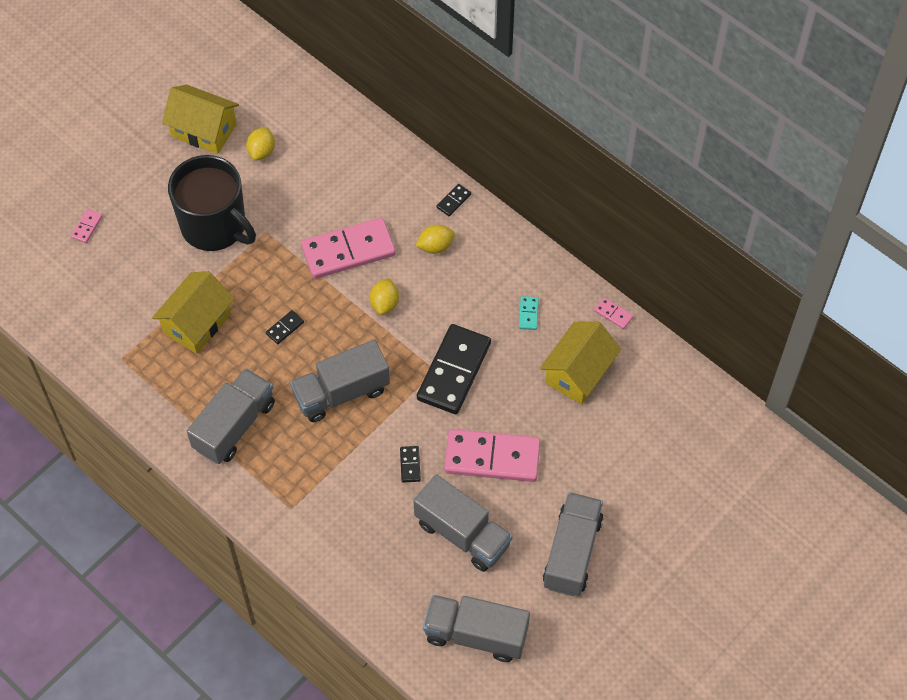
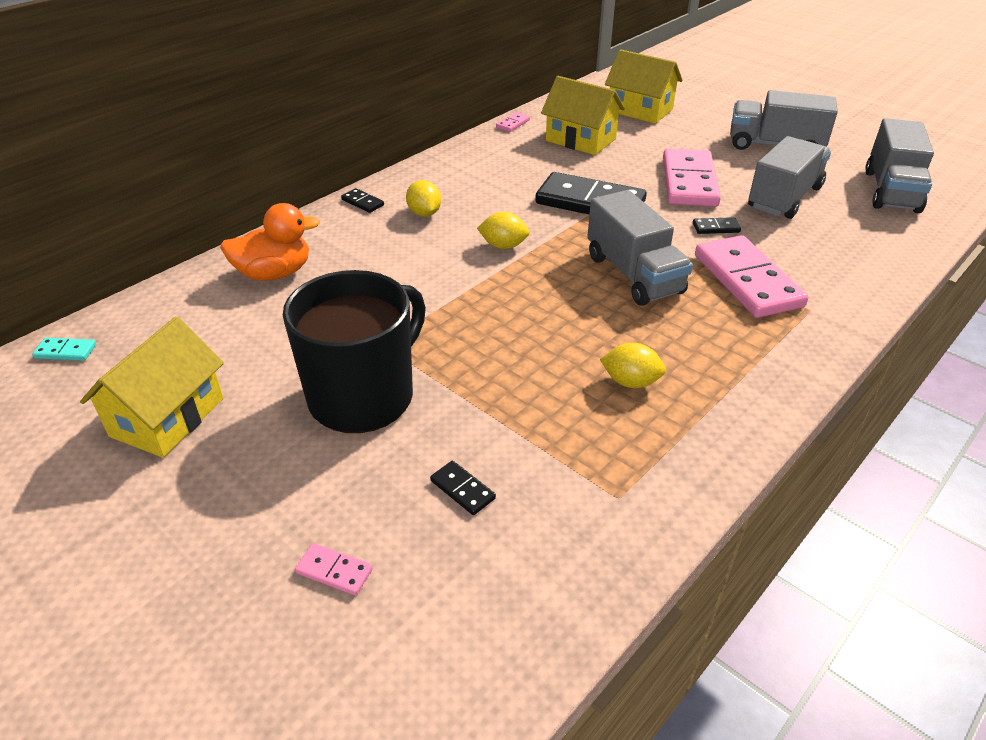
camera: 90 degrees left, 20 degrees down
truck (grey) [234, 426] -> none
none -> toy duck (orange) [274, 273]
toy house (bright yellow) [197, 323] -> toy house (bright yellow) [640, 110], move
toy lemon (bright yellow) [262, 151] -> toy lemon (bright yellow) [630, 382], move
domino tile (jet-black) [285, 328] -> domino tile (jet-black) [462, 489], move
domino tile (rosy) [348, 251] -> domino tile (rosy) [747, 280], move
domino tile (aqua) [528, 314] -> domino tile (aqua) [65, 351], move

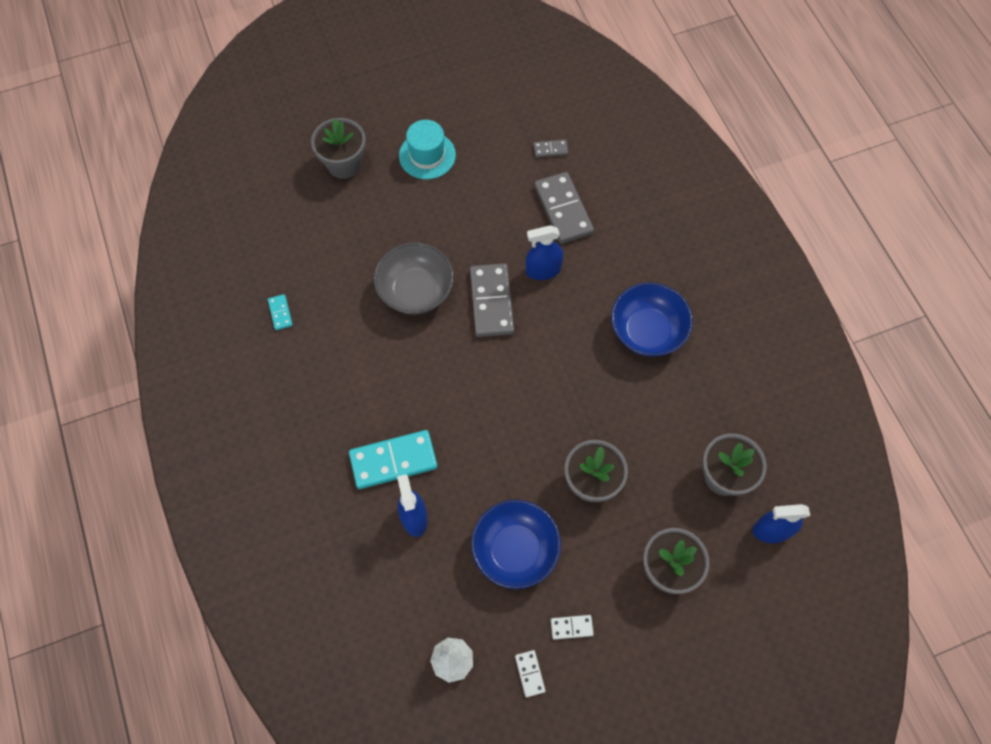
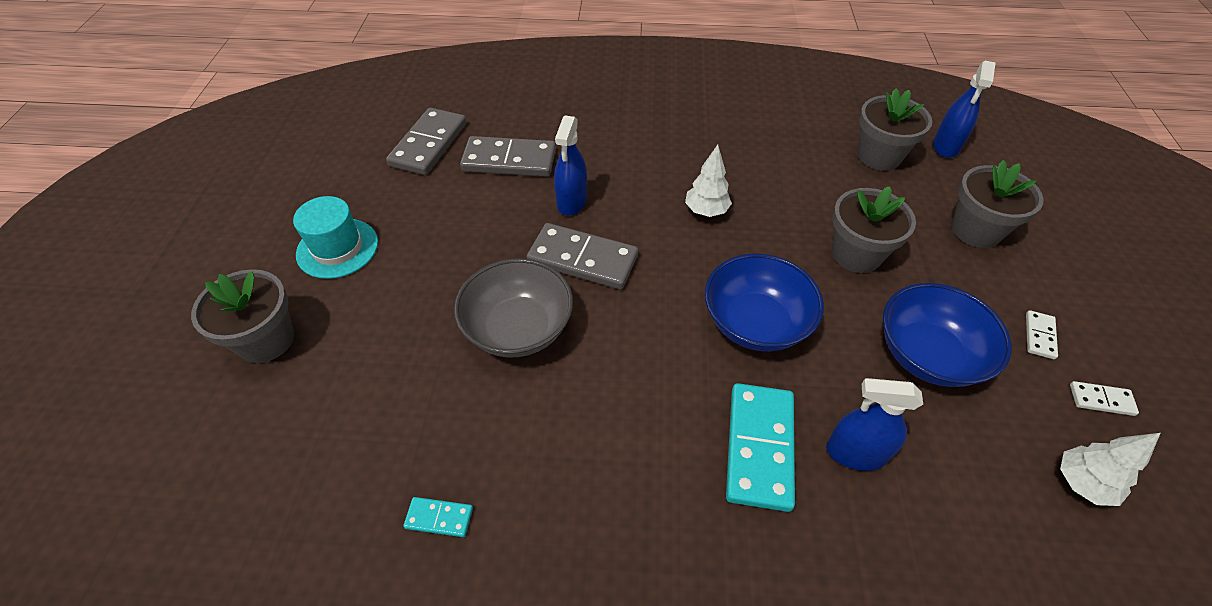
camera: 65 degrees left, 15 degrees down
none -> fir tree (snow-white) [706, 211]
serving bowl (cobalt) [647, 331] -> serving bowl (cobalt) [755, 323], move
domino tile (grey) [550, 149] -> domino tile (grey) [428, 144], x2.15

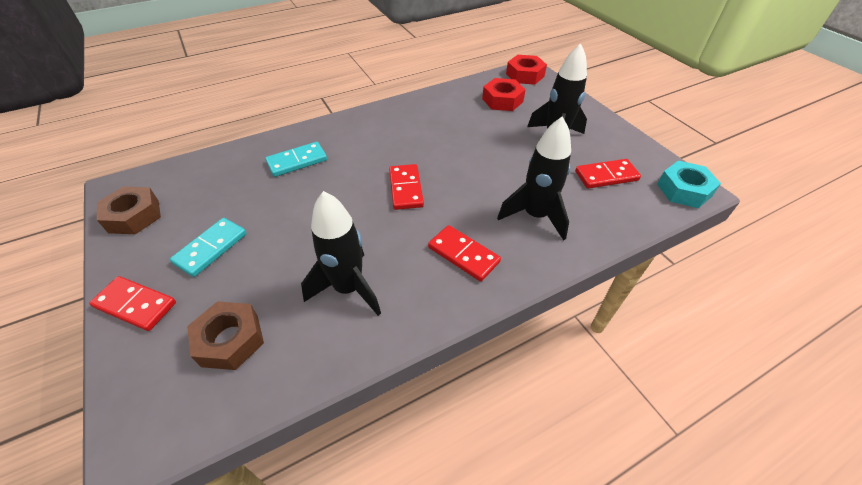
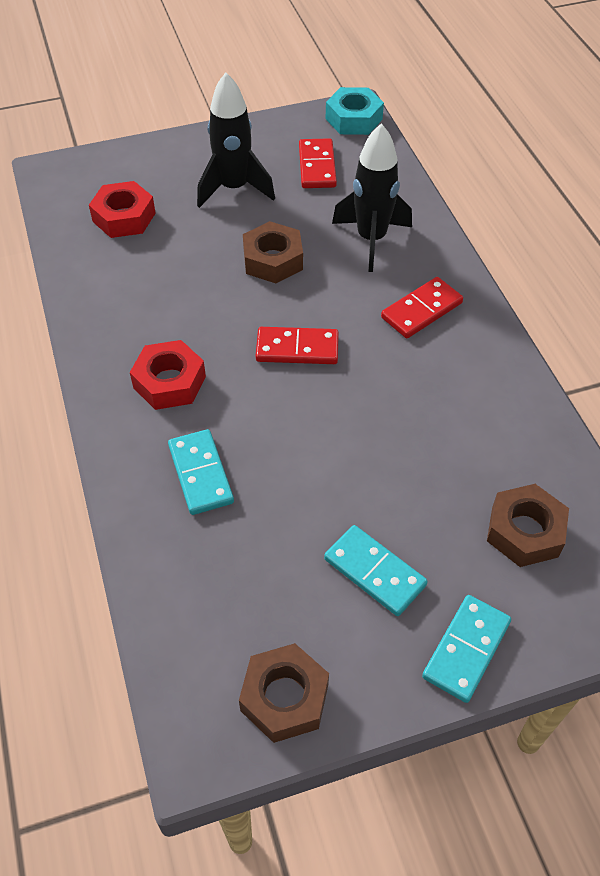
camera: 80 degrees left, 5 degrees up
toy rocket (jet-black) [348, 288] -> none
none -> hexagon nut (brown) [273, 260]
hexagon nut (red) [525, 75] -> hexagon nut (red) [169, 382], move
domino tile (red) [136, 305] -> domino tile (aqua) [466, 649]

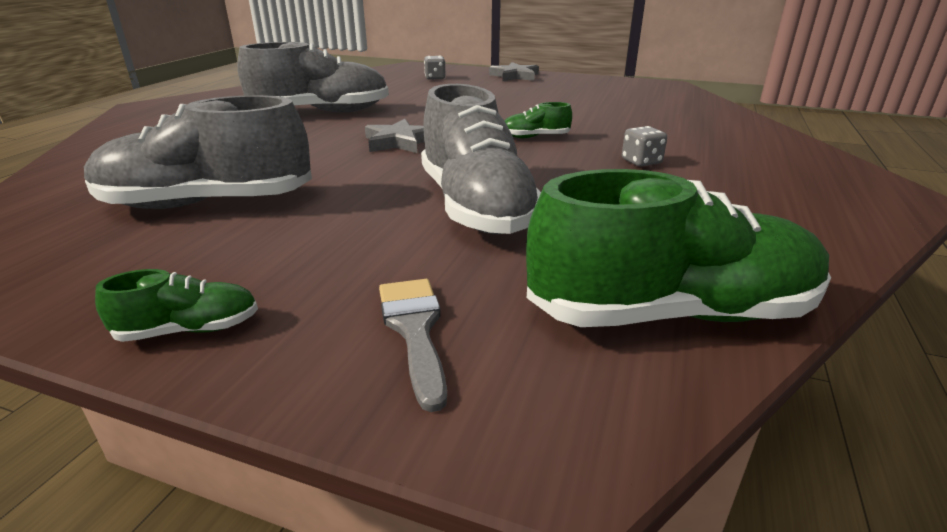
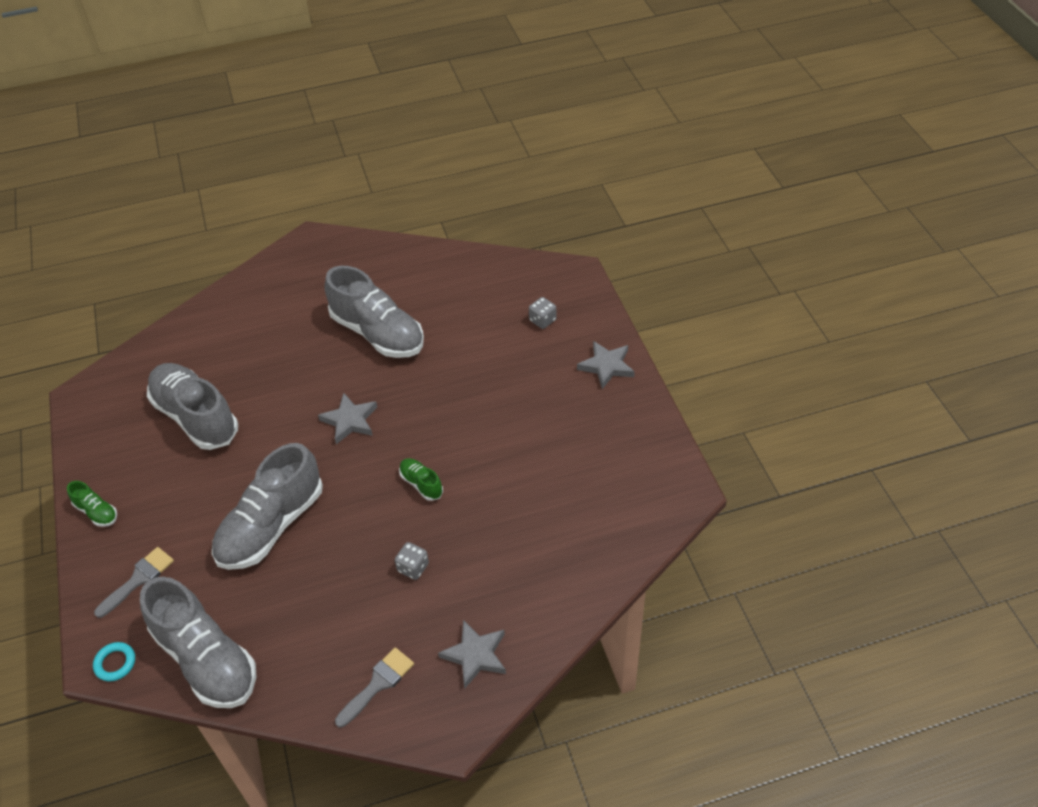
camera: 55 degrees right, 20 degrees up
none -> ring (aqua) [115, 663]
none -> paint brush (grey) [378, 684]
none -> star (grey) [475, 655]
sneaker (emerald) [671, 313] -> sneaker (grey) [206, 659]

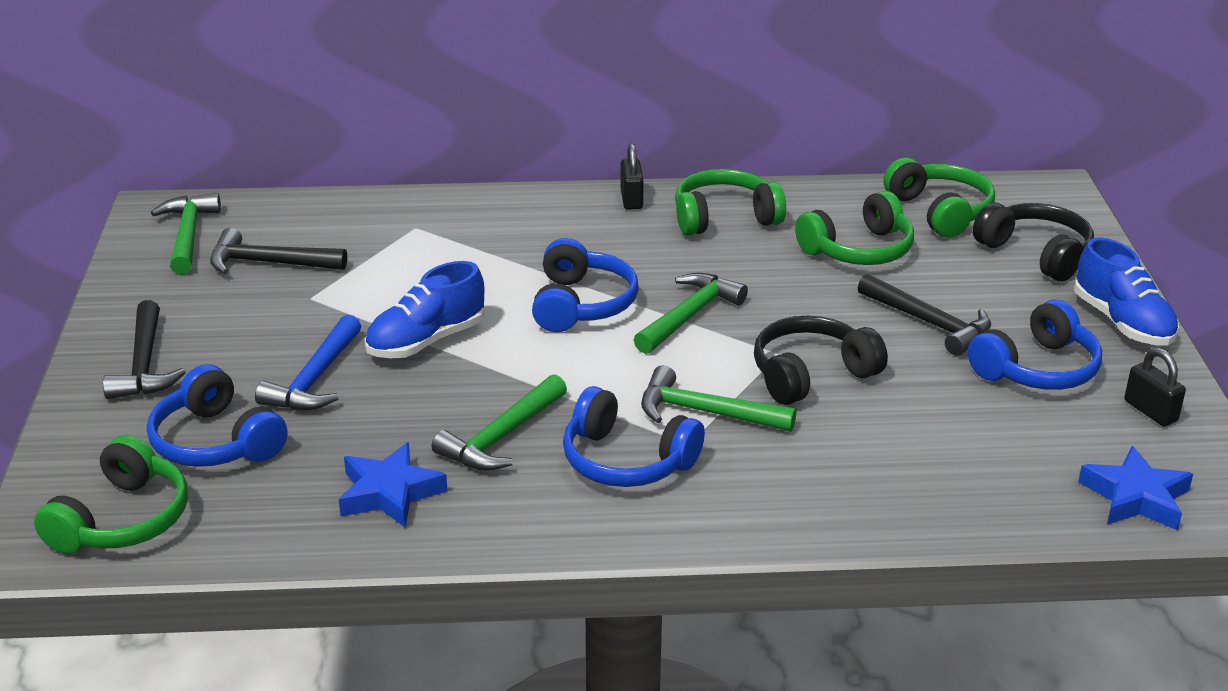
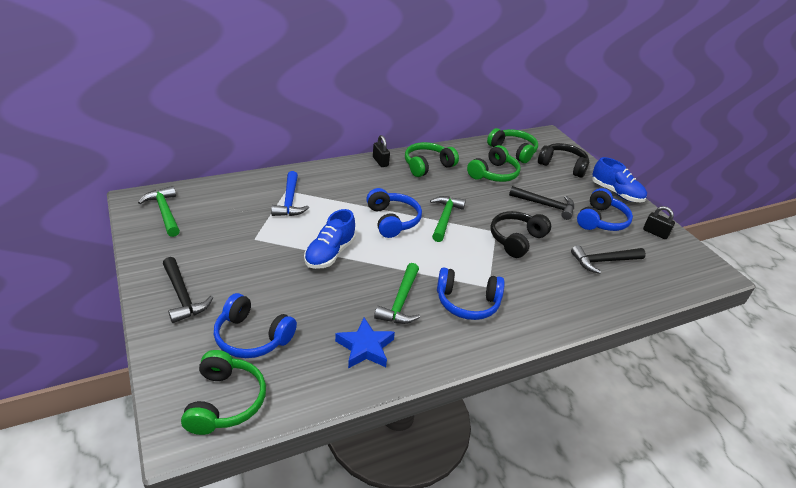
camera: 25 degrees left, 5 degrees up
carpenter's hammer (emerald) [705, 412] -> none
star (cobalt) [1135, 497] -> none
carpenter's hammer (jet-black) [269, 263] -> carpenter's hammer (jet-black) [603, 261], move
carpenter's hammer (cobalt) [315, 379] -> carpenter's hammer (cobalt) [289, 201], move

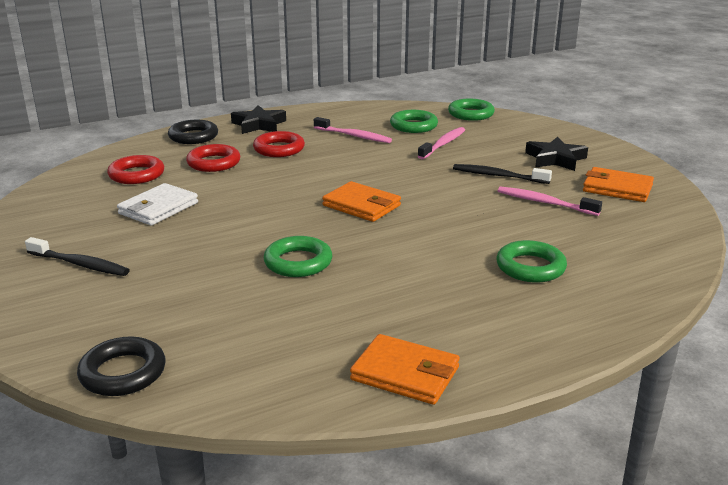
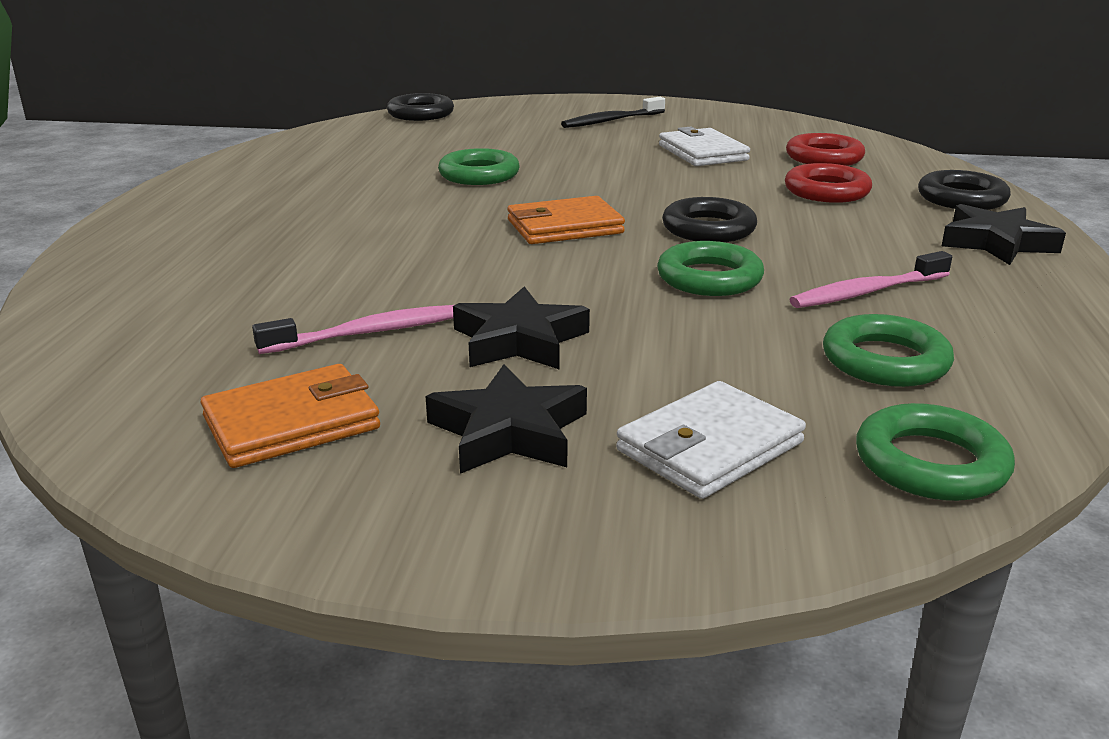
camera: 125 degrees right, 0 degrees up
ring (red) [279, 149] -> none
wallet (orange) [405, 373] -> none
toothbrush (rosy) [443, 144] -> none
none -> wallet (snow-white) [710, 447]
none -> ring (jet-black) [708, 229]
ring (emerald) [530, 267] -> ring (emerald) [709, 278], move
toothbrush (jet-black) [498, 176] -> star (jet-black) [519, 340]

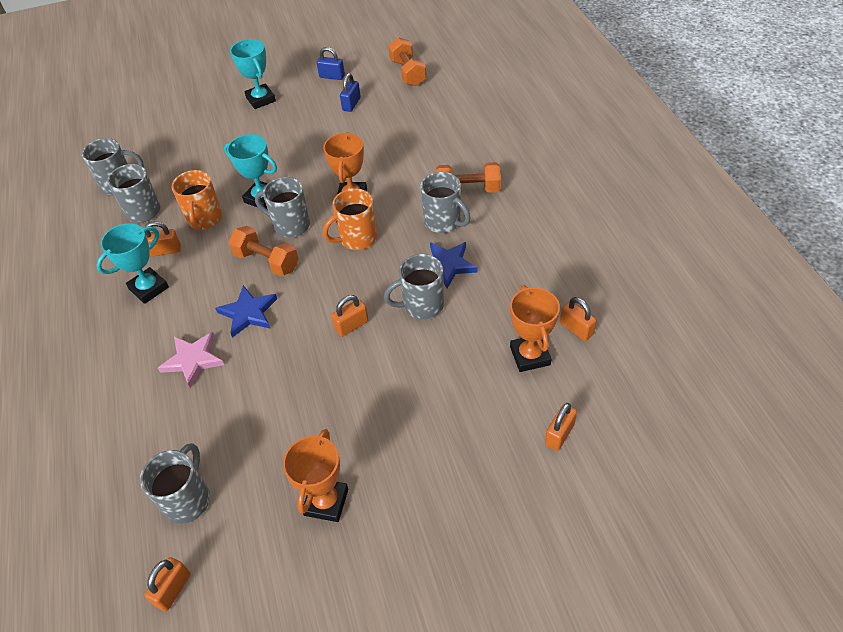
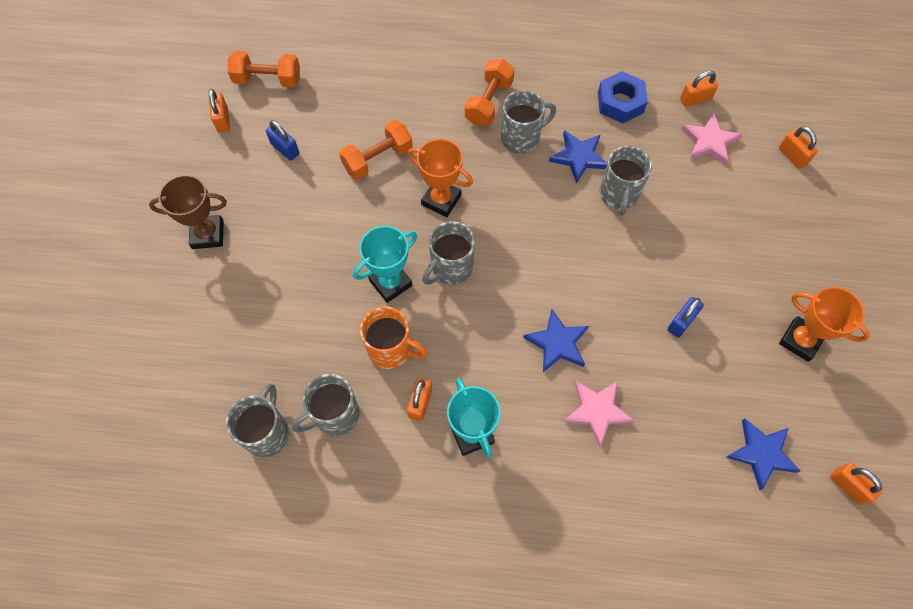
camera: 70 degrees left, 15 degrees up
coffee mug (orange) [357, 239] -> none
none -> hexagon nut (cobalt) [620, 102]
free weight (orange) [267, 261] -> free weight (orange) [378, 159], move
small lock (cobalt) [332, 76] -> small lock (cobalt) [681, 322], move
small lock (orange) [351, 325] -> small lock (orange) [222, 120], move
coffee mug (grey) [188, 499] -> star (cobalt) [761, 453]
award cup (orange) [530, 356] -> star (rosy) [709, 141]
award cup (aqua) [261, 99] -> award cup (brown) [208, 234]

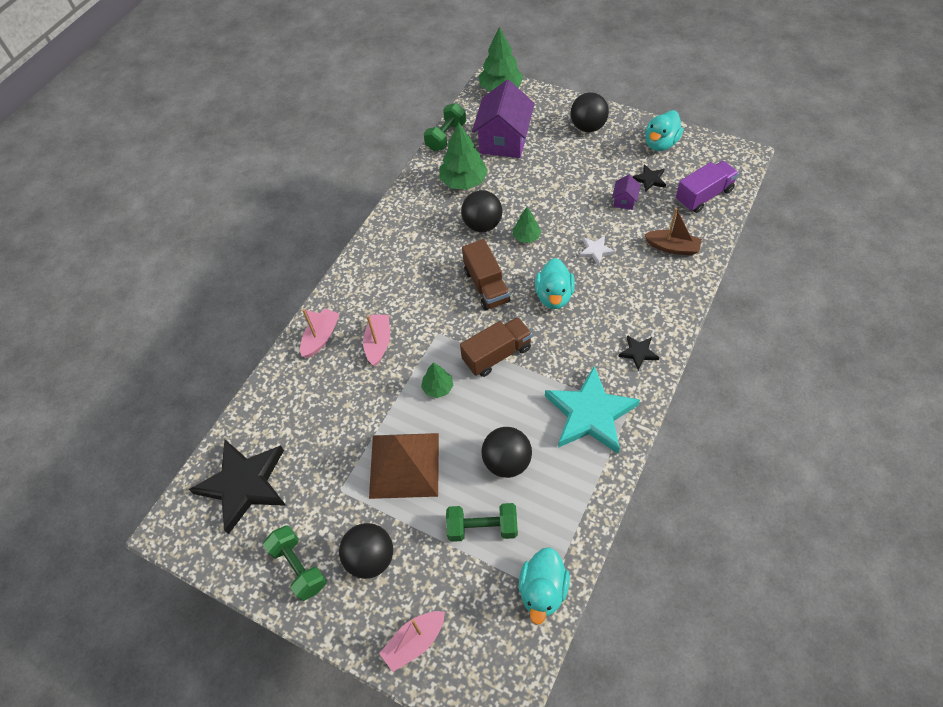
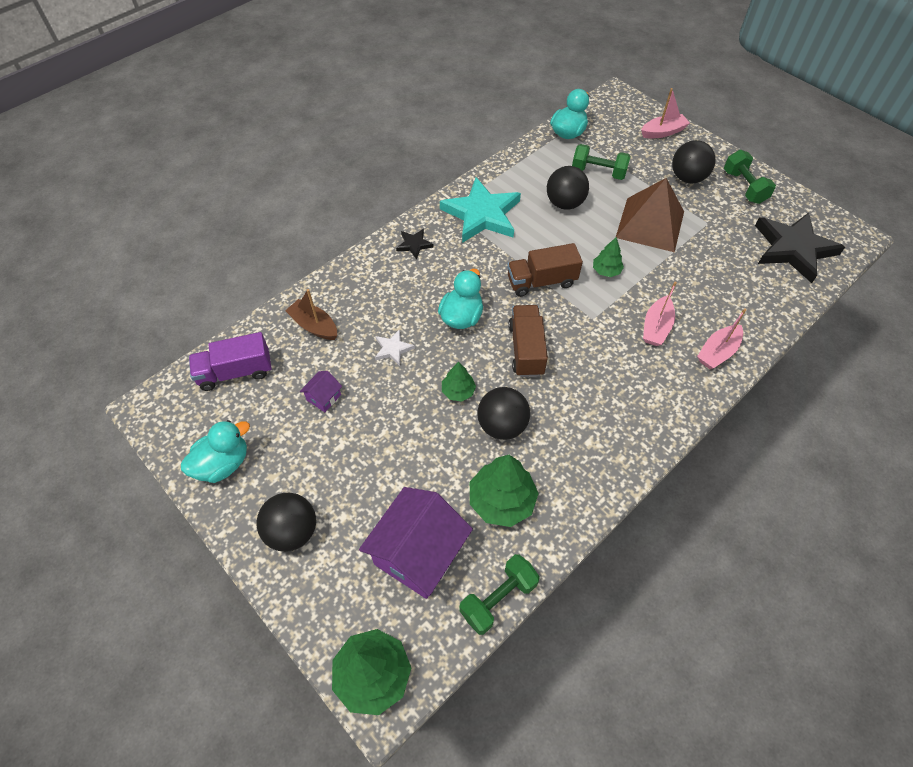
camera: 165 degrees left, 0 degrees up
star (jet-black) [649, 179] -> none

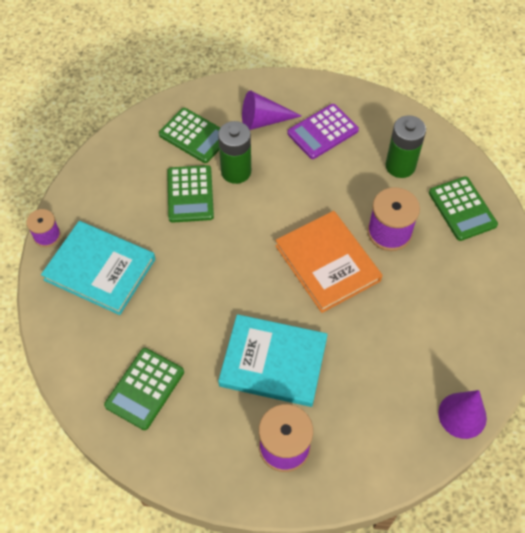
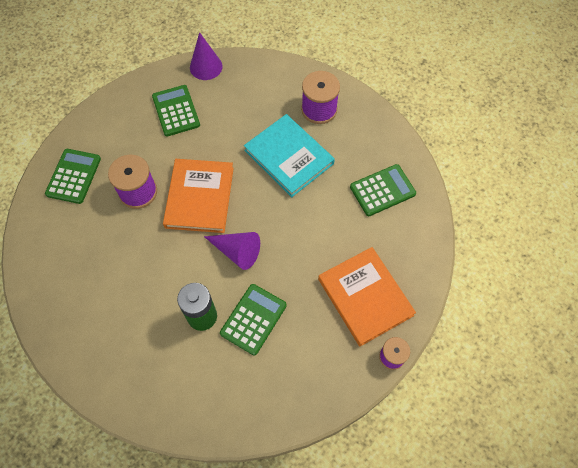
camera: 145 degrees left, 5 degrees up
adding machine (purple) [322, 132] -> none
power cell (emerald) [400, 166] -> none
adding machine (emerald) [194, 136] -> adding machine (emerald) [176, 111], move
solid cone (purple) [264, 120] -> solid cone (purple) [237, 251], move
book (aqua) [100, 269] -> book (orange) [365, 297]

